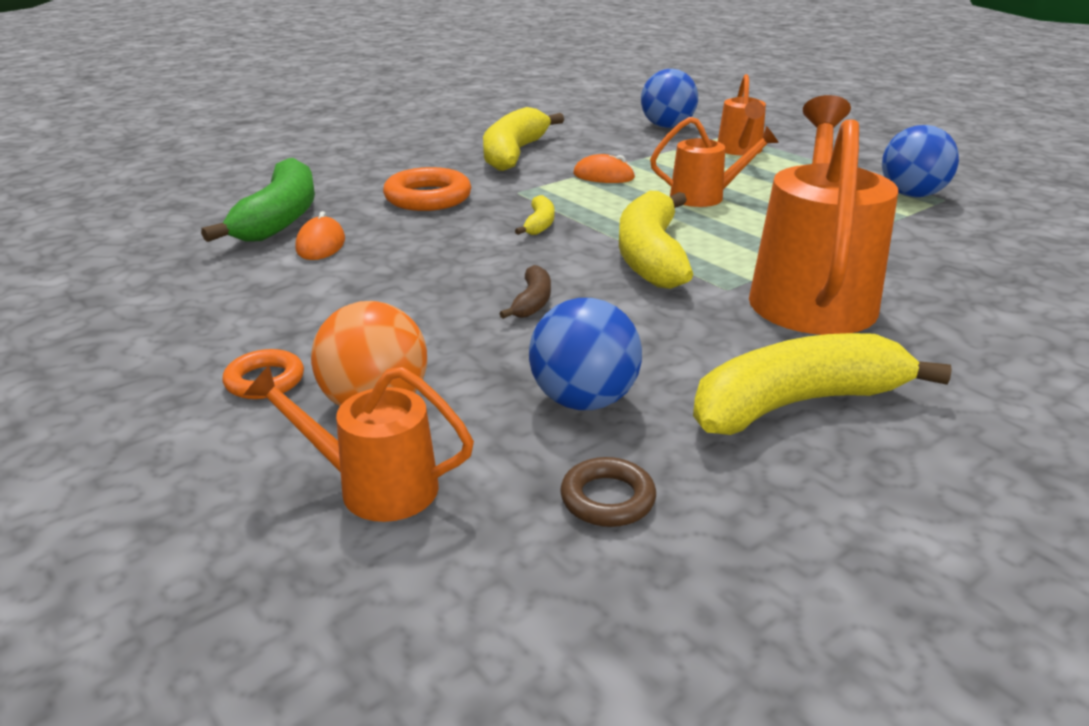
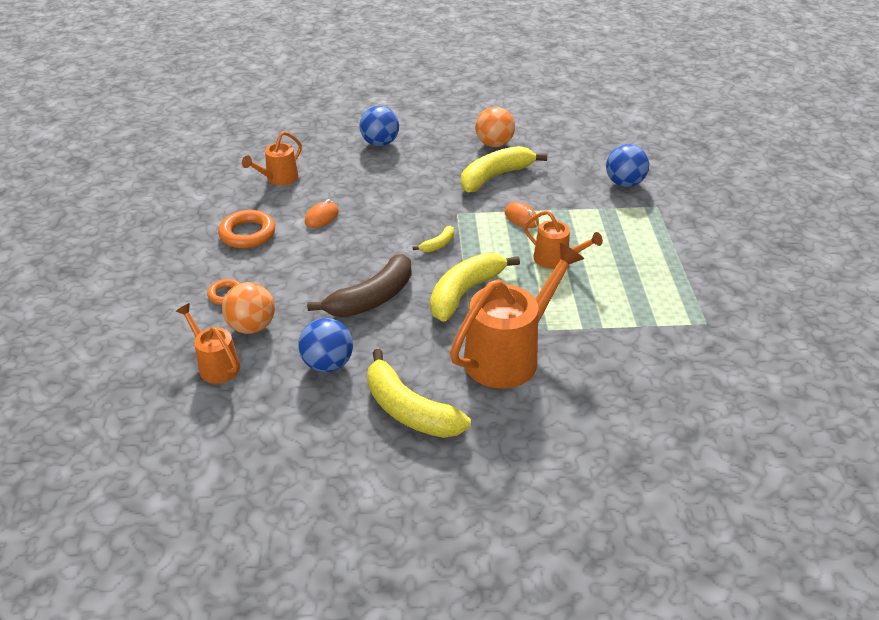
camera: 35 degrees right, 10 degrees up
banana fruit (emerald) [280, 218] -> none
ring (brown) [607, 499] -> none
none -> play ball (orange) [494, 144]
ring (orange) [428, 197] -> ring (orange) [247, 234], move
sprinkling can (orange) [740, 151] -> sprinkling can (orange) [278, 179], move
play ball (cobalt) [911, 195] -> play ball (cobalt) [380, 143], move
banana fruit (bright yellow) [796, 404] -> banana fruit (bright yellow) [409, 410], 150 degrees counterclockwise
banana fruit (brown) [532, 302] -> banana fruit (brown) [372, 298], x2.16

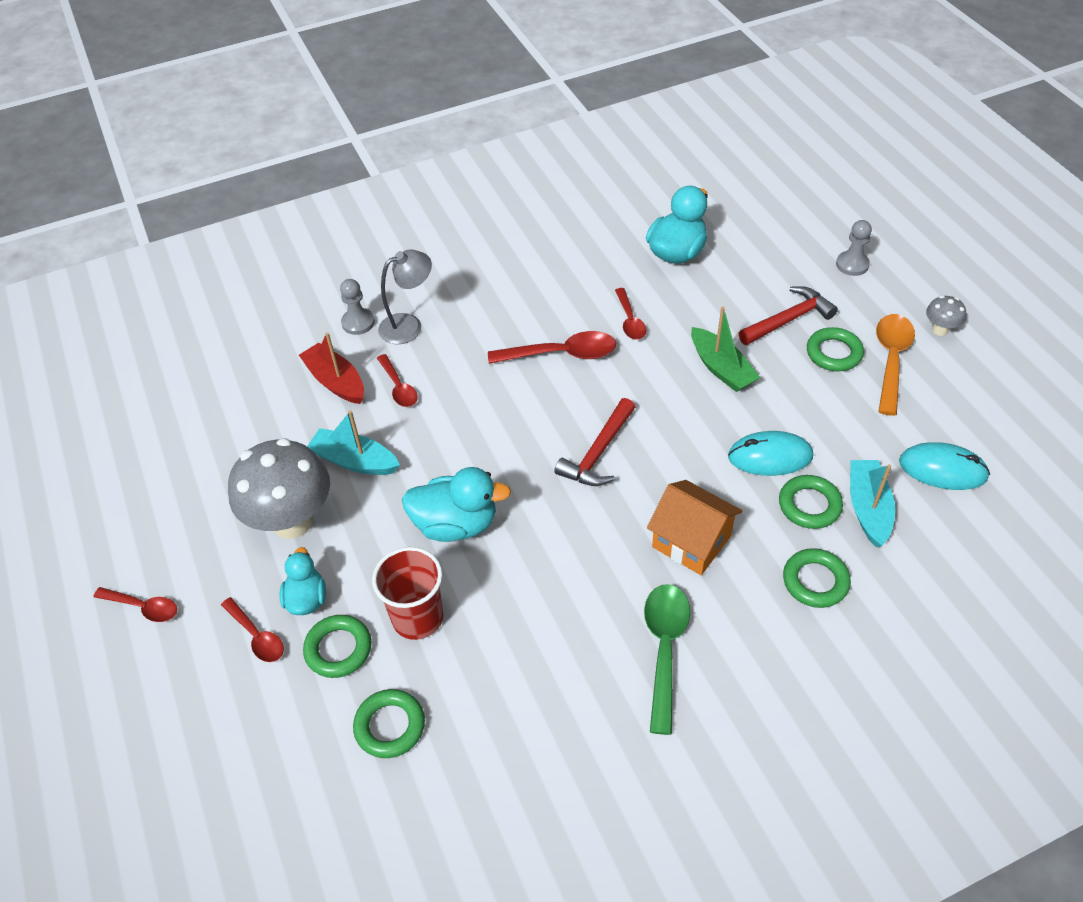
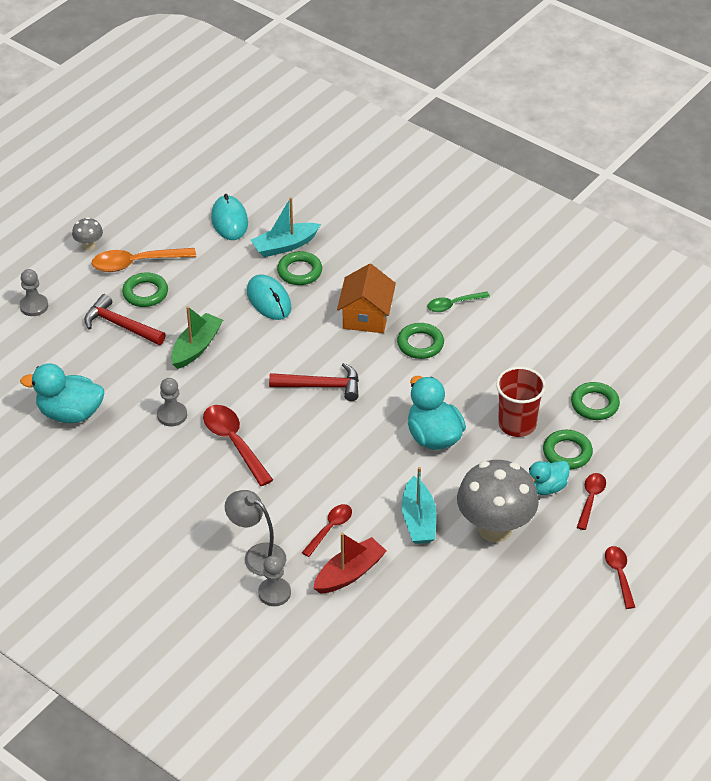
camera: 120 degrees left, 5 degrees down
ring (emerald) [815, 581] -> ring (emerald) [420, 344], move
teaspoon (red) [630, 320] -> pawn (grey) [172, 415]
sailboat (red) [336, 381] -> sailboat (red) [349, 573], 150 degrees counterclockwise
teaspoon (emerald) [664, 649] -> teaspoon (emerald) [453, 305], x0.62

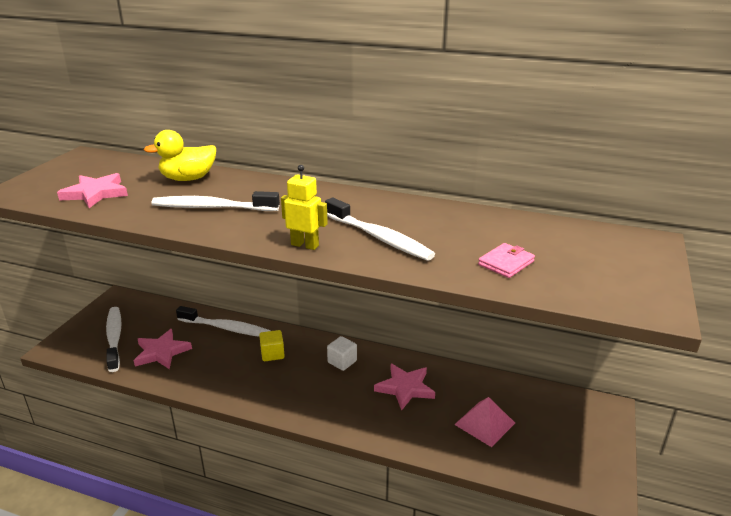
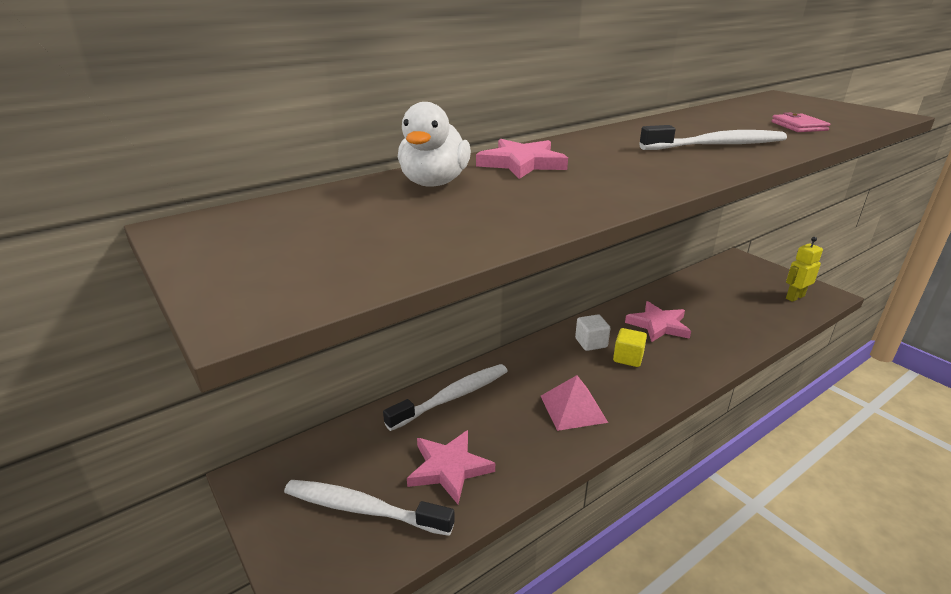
camera: 55 degrees left, 0 degrees up
toothbrush (snow-white) [212, 207] -> none
star (rosy) [95, 193] -> star (rosy) [521, 163], move
block (bright yellow) [272, 354] -> block (bright yellow) [628, 358], move
robot (bright yellow) [305, 245] -> robot (bright yellow) [794, 297], move
pyramid shape (rosy) [485, 423] -> pyramid shape (rosy) [573, 408], move
toy duck (bright yellow) [188, 179] -> toy duck (snow-white) [434, 183]

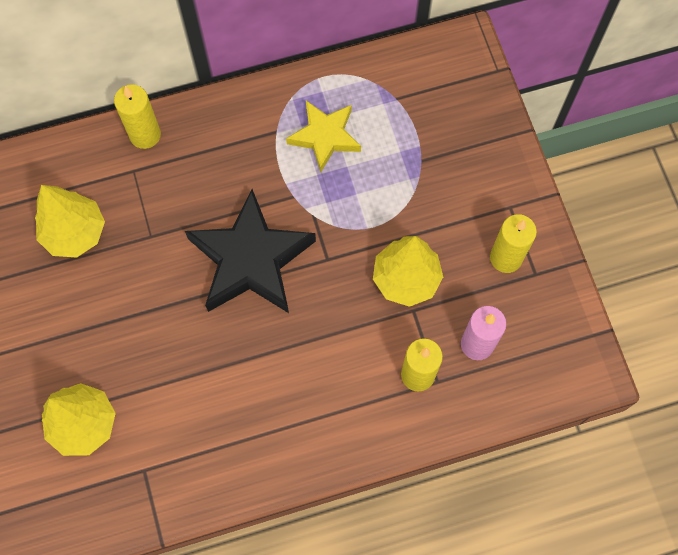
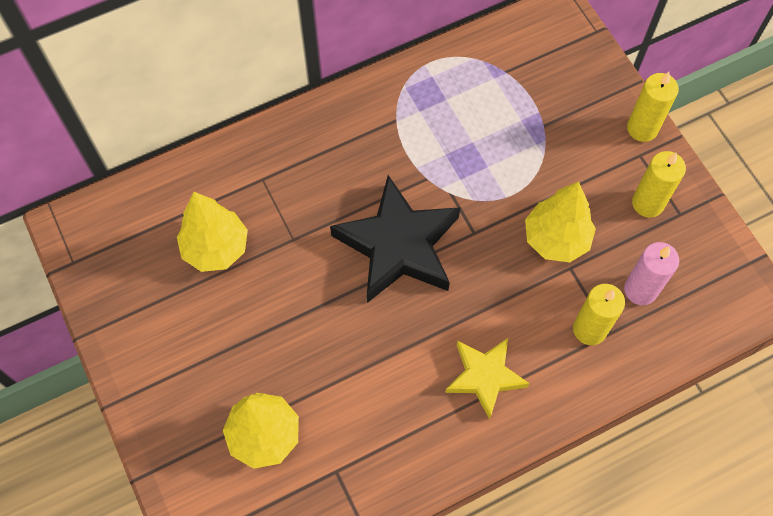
camera: 10 degrees left, 5 degrees down
pillar candle (bright yellow) [145, 135] -> pillar candle (bright yellow) [642, 128], move
star (bright yellow) [325, 137] -> star (bright yellow) [485, 377], move

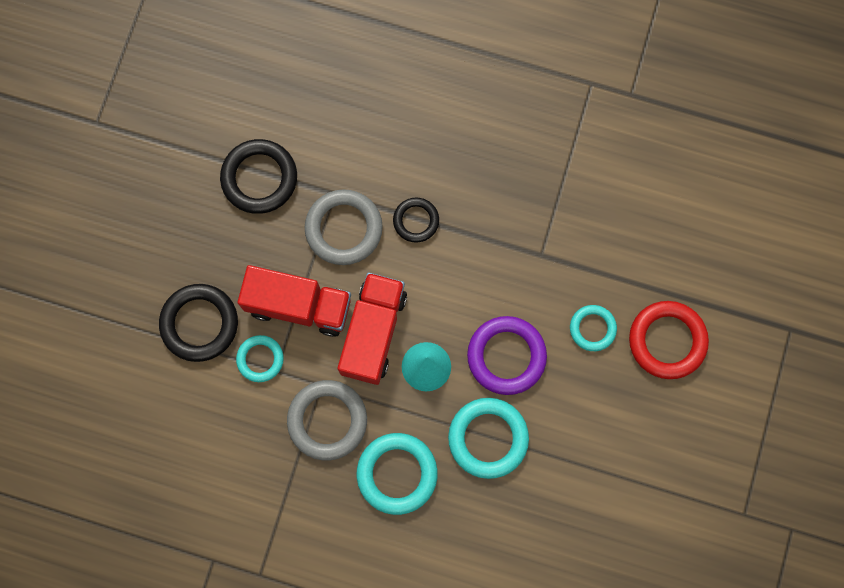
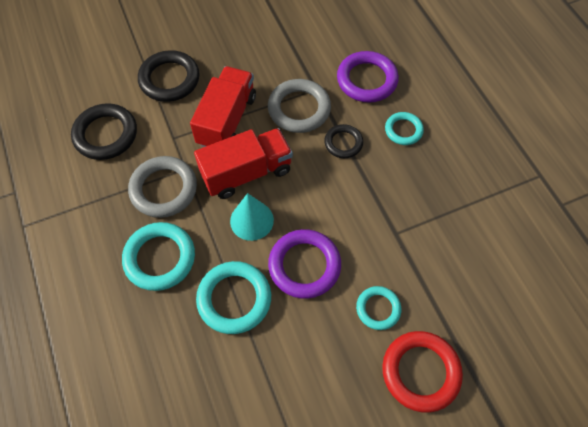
camera: 50 degrees right, 15 degrees down
none -> ring (purple) [367, 80]
ring (jet-black) [259, 178] -> ring (jet-black) [106, 134], move
ring (aqua) [260, 359] -> ring (aqua) [403, 130], move
truck (red) [299, 306] -> truck (red) [227, 120], 135 degrees counterclockwise

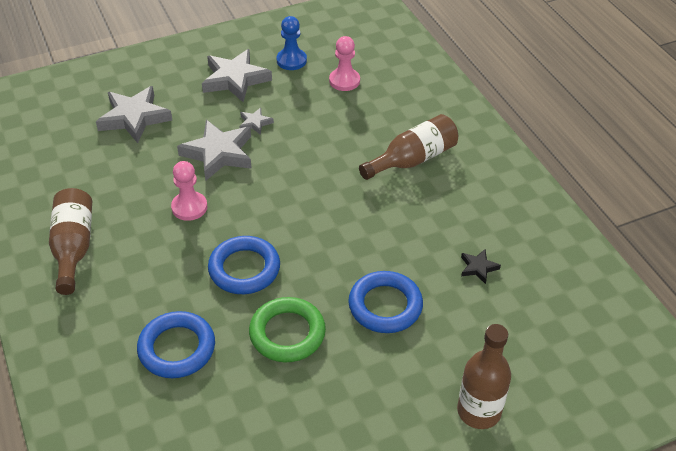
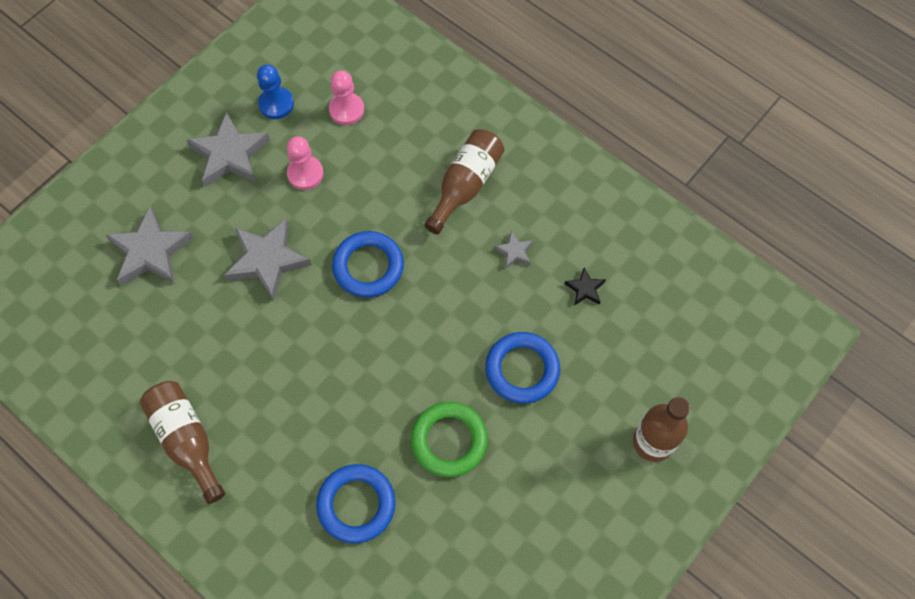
camera: 25 degrees left, 20 degrees up
pawn (rosy) [189, 207] -> pawn (rosy) [305, 174], move
ring (cobalt) [244, 269] -> ring (cobalt) [368, 267], move
star (grey) [255, 123] -> star (grey) [514, 251], move

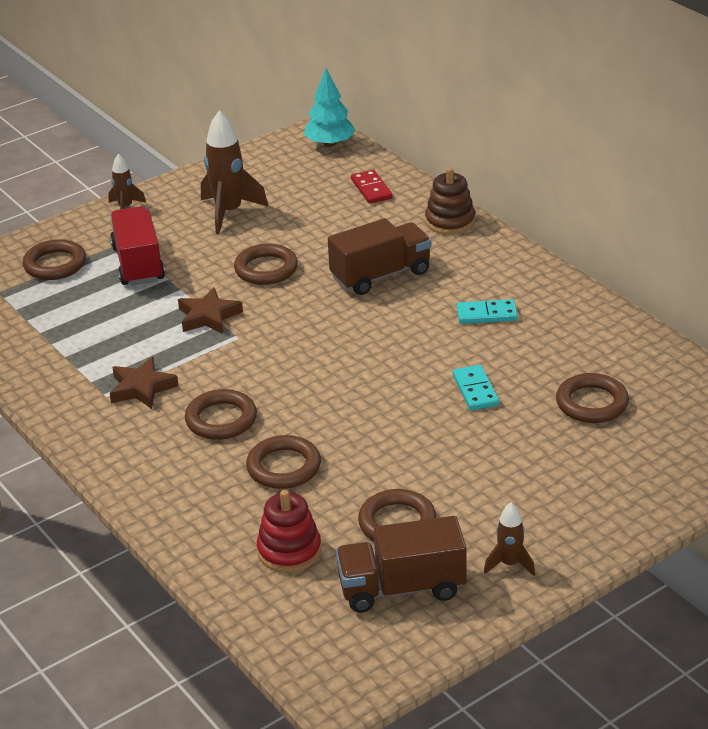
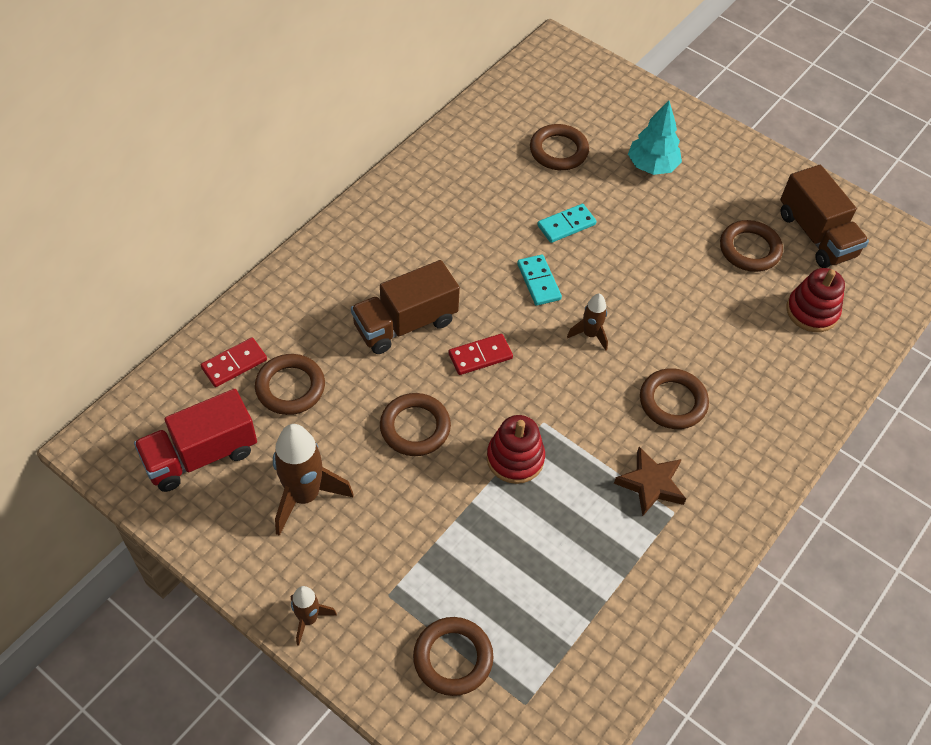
camera: 110 degrees left, 20 degrees up
ring stacker (brown) [450, 221] -> none
none -> domino tile (red) [480, 356]
truck (red) [138, 264] -> truck (red) [201, 455], move
ring (brown) [284, 467] -> ring (brown) [290, 387], move
fir tree (aqua) [330, 144] -> fir tree (aqua) [652, 166], move
domino tile (aqua) [487, 314] -> domino tile (aqua) [539, 282], move
toy rocket (brown) [509, 564] -> toy rocket (brown) [590, 334], move
star (brown) [208, 316] -> ring stacker (red) [515, 458]
truck (brown) [380, 275] -> truck (brown) [405, 323], 75 degrees counterclockwise

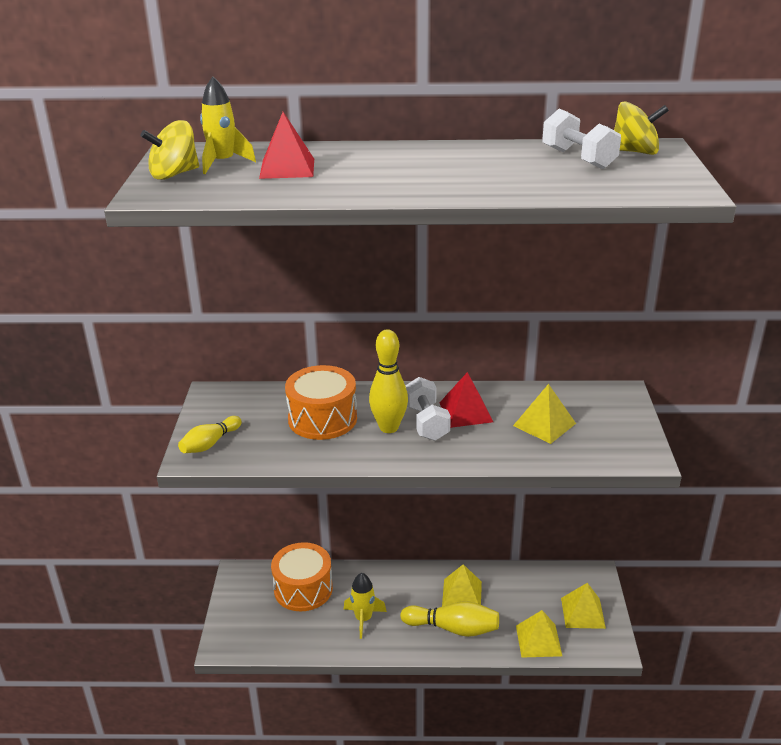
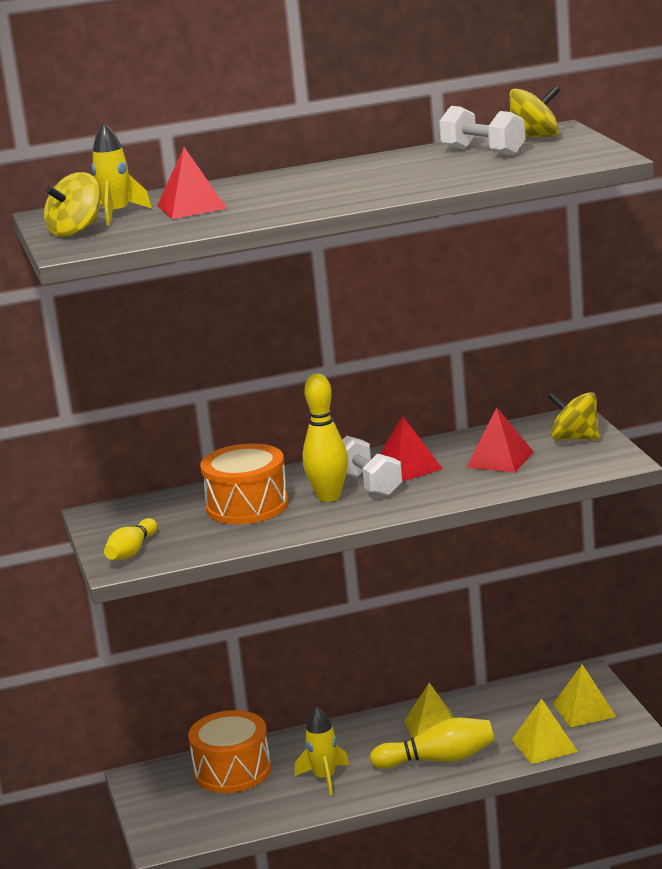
camera: 15 degrees left, 10 degrees down
none -> spinning top (bright yellow) [575, 438]
pyramid shape (bright yellow) [544, 424] -> pyramid shape (red) [500, 459]

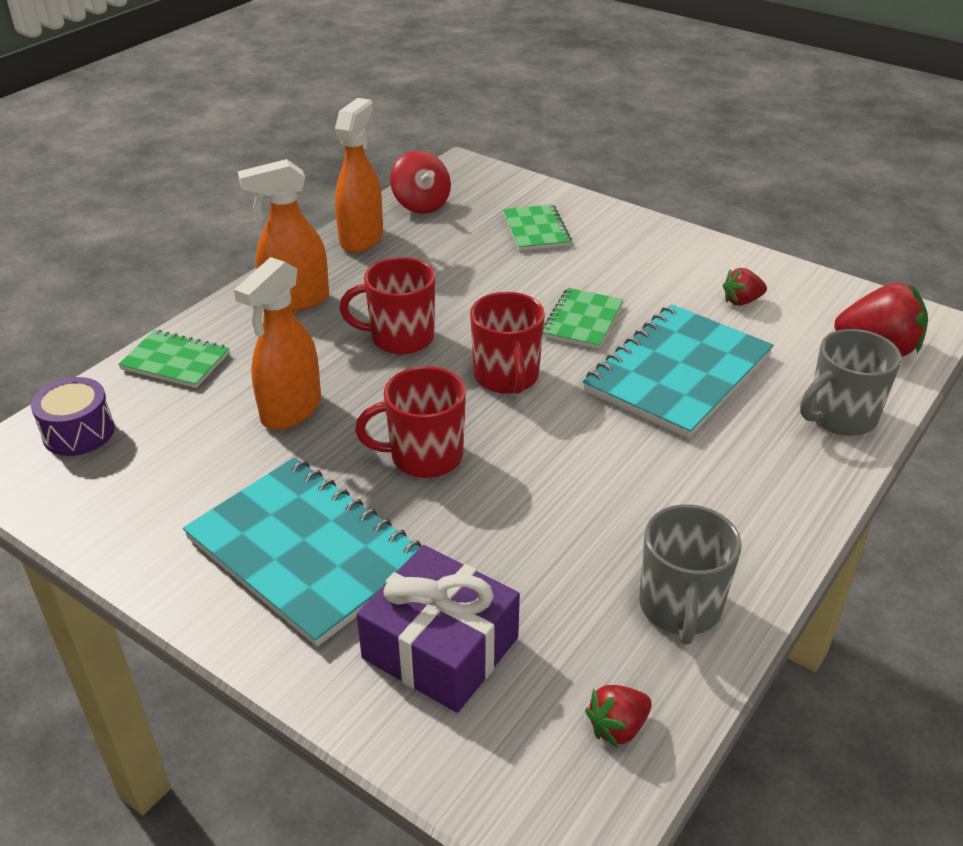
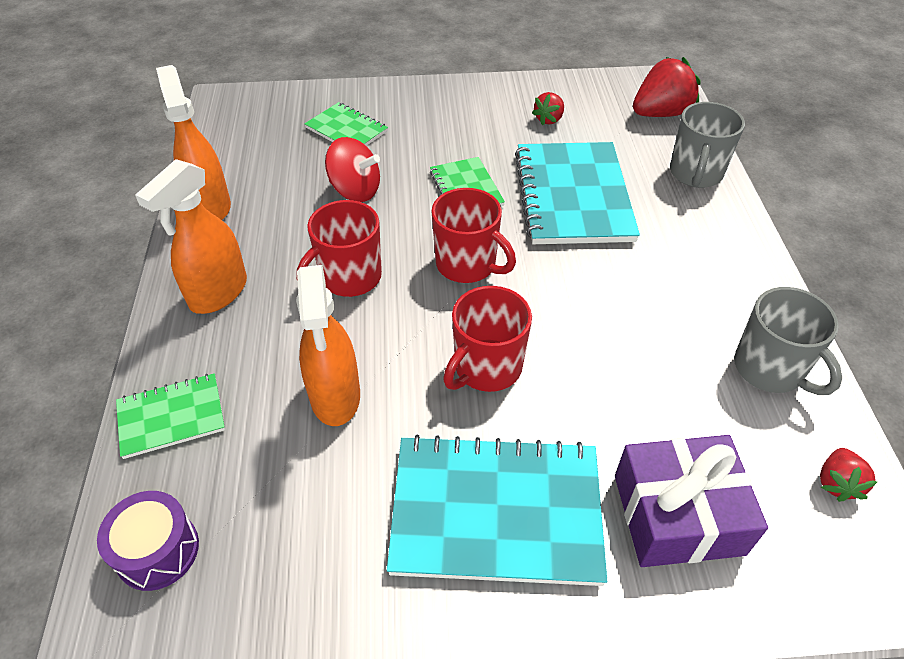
camera: 40 degrees left, 10 degrees up
spinning top (red) [421, 205] -> spinning top (red) [355, 190], move

